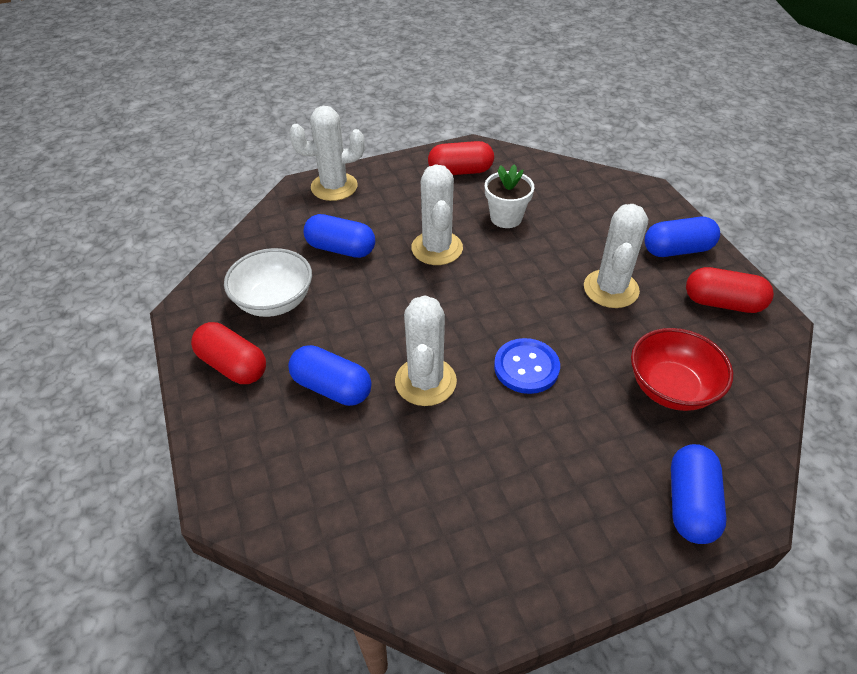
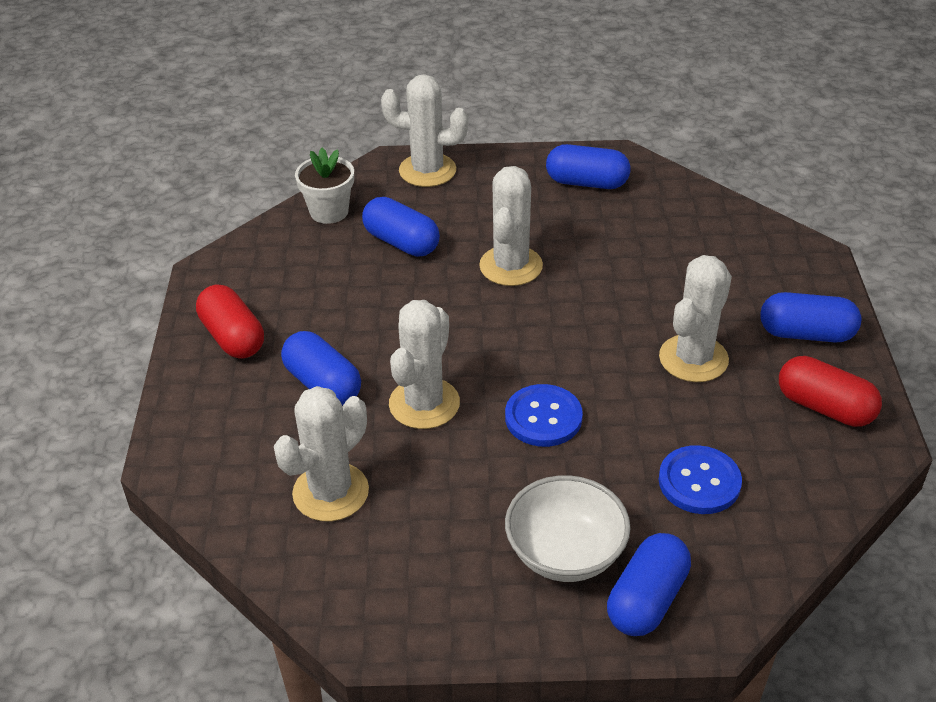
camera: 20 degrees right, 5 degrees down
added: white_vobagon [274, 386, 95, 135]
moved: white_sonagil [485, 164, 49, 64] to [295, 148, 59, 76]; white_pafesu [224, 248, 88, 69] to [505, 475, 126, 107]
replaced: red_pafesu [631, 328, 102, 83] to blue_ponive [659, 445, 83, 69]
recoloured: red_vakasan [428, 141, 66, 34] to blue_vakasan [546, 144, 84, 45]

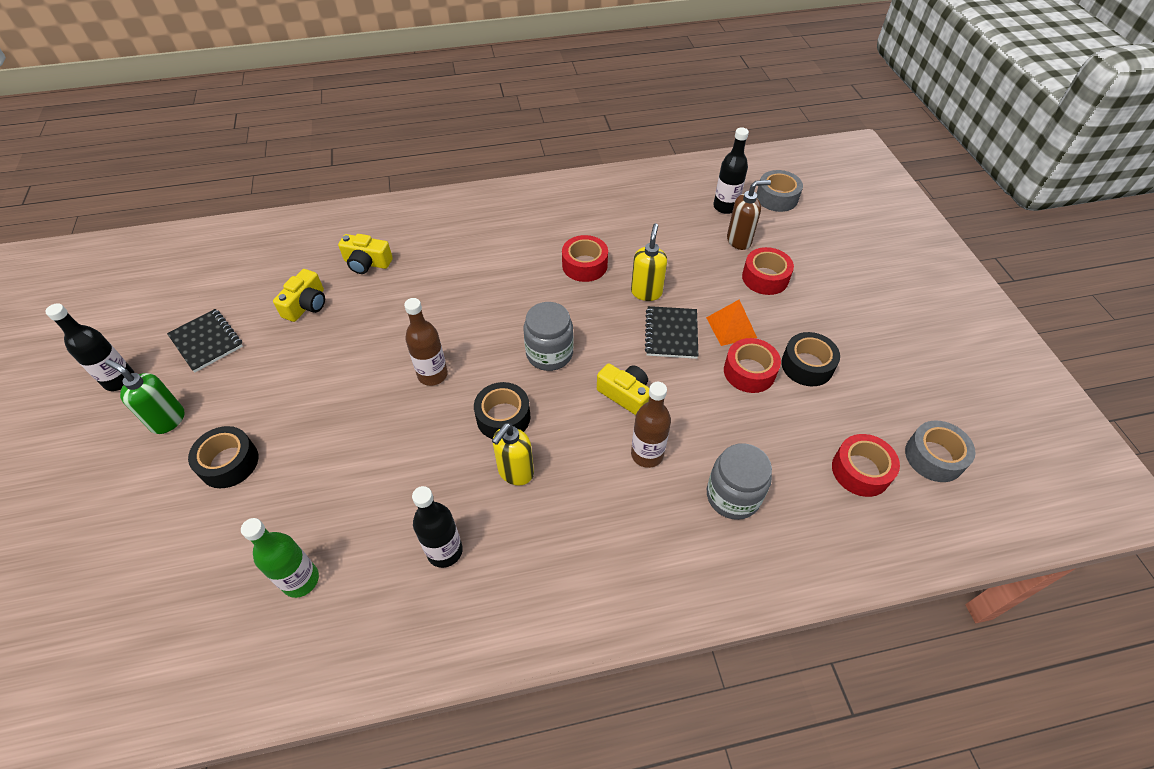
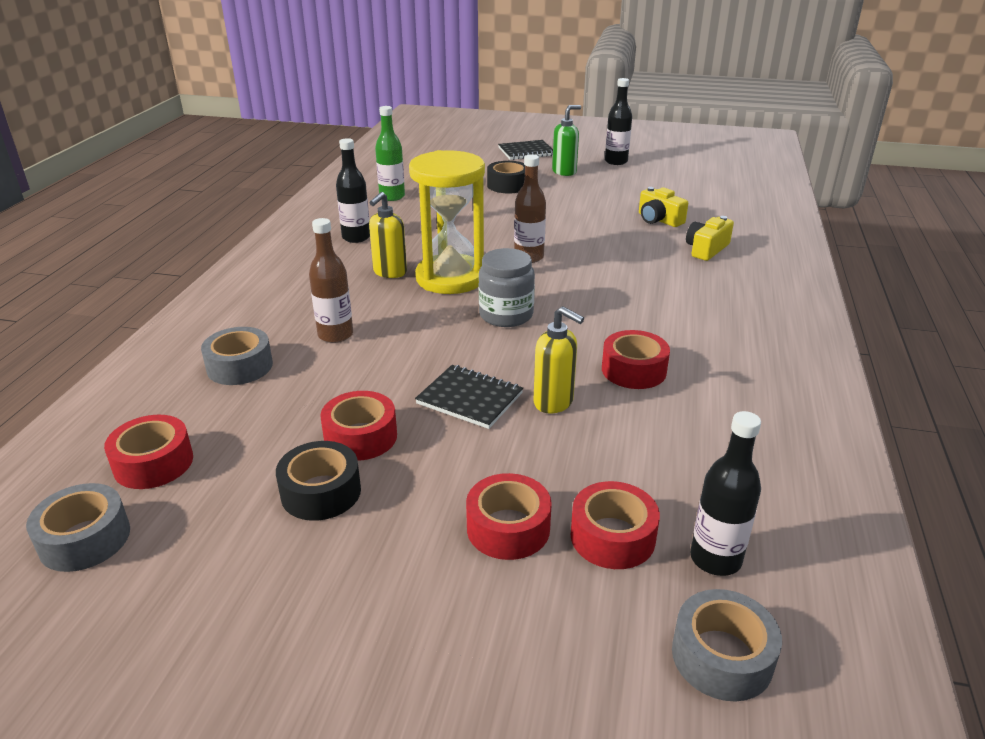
camera: 115 degrees right, 20 degrees down
removed: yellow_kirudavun [597, 364, 52, 51]; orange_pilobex [706, 300, 51, 46]
moved: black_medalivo [167, 309, 76, 64] to [498, 140, 55, 20]
replaced: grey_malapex [707, 443, 65, 77] to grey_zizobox [201, 327, 72, 58]; black_zizobox [474, 382, 56, 57] to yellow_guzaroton [409, 150, 76, 144]; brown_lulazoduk [727, 180, 44, 70] to red_zizobox [571, 481, 89, 88]
turned: yellow_lulazoduk [492, 423, 42, 63] = [369, 192, 38, 86] 120 degrees counterclockwise

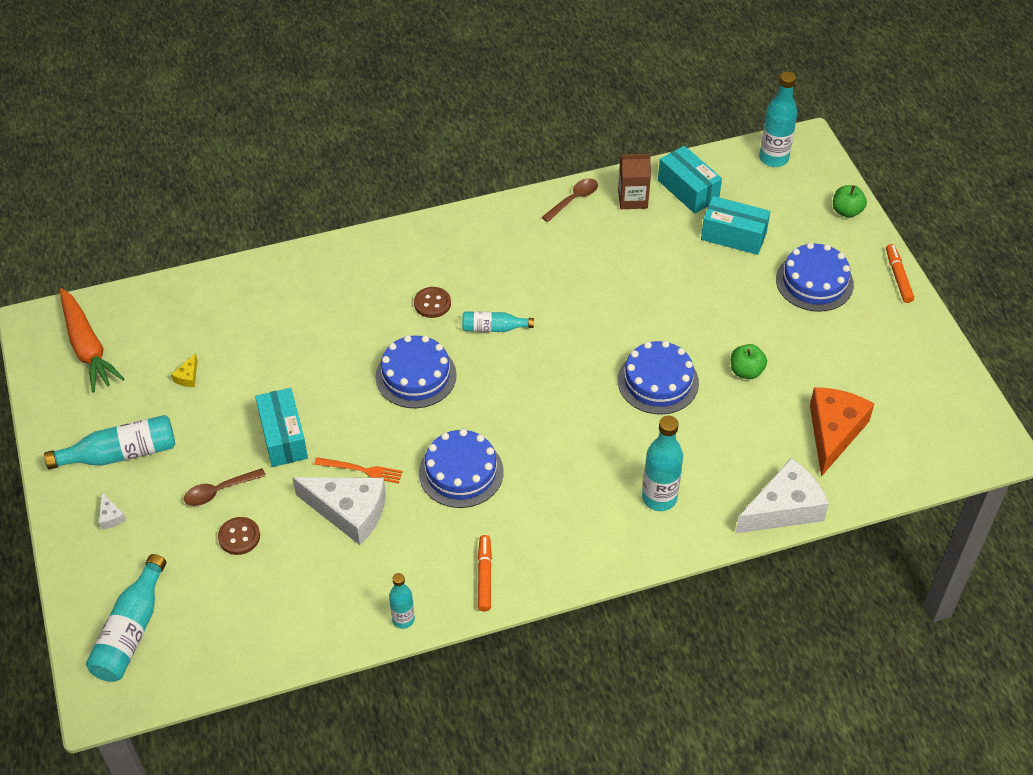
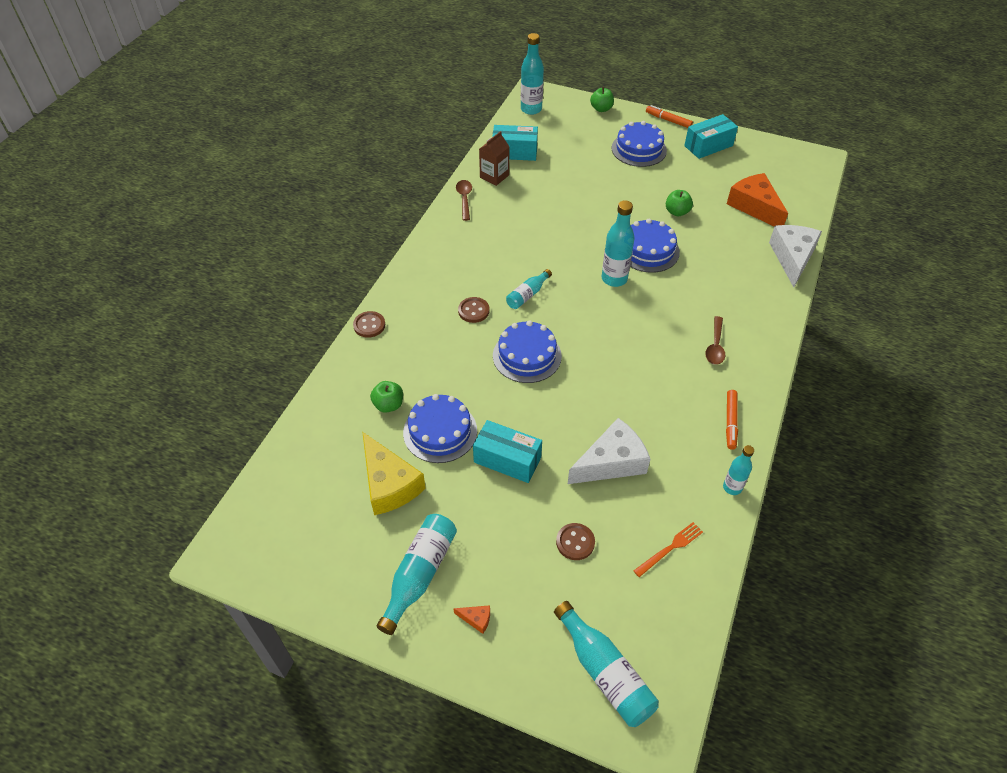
camera: 50 degrees left, 0 degrees up
removed: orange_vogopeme [60, 288, 64, 104]
added: brown_ponive [353, 311, 32, 27]; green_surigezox [370, 381, 33, 32]
moved: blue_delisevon [419, 429, 85, 79] to [403, 394, 74, 69]; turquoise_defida [642, 416, 41, 95] to [602, 200, 33, 87]; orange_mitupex [314, 457, 89, 27] to [634, 522, 69, 55]; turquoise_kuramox [701, 196, 69, 59] to [684, 114, 54, 45]; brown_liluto [184, 468, 82, 38] to [705, 316, 20, 49]
recoloured: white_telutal [99, 492, 27, 37] to orange_telutal [453, 605, 37, 29]
turned: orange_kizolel [478, 535, 14, 77] = [726, 390, 12, 60] 120 degrees counterclockwise
resized: yellow_telutal [171, 353, 27, 34] = [363, 432, 63, 83] x2.50

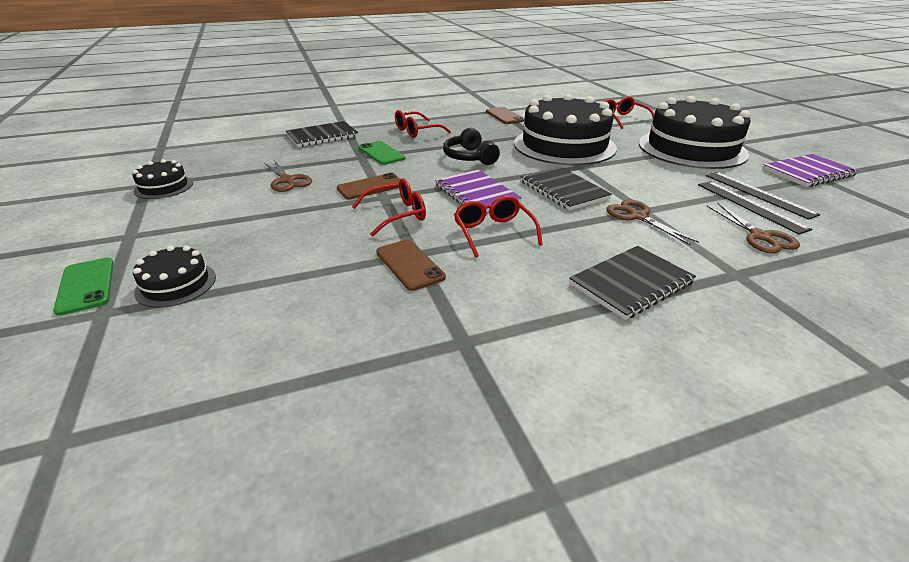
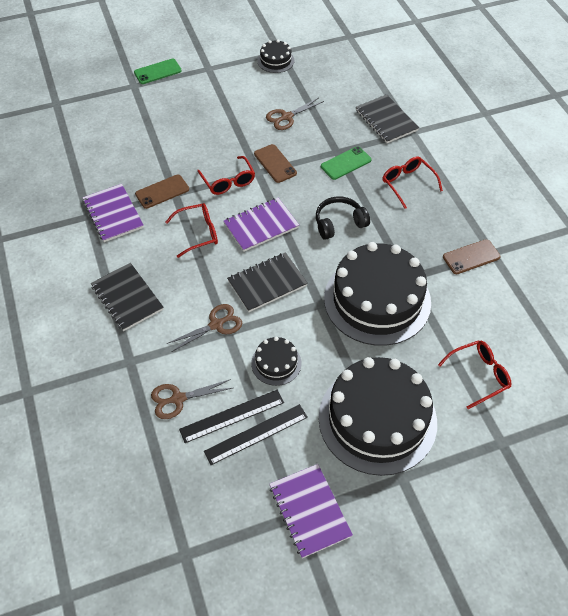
camera: 90 degrees right, 20 degrees up
added: purple_medalivo [82, 184, 62, 58]
moved: black_delisevon [133, 245, 83, 63] to [251, 337, 51, 49]

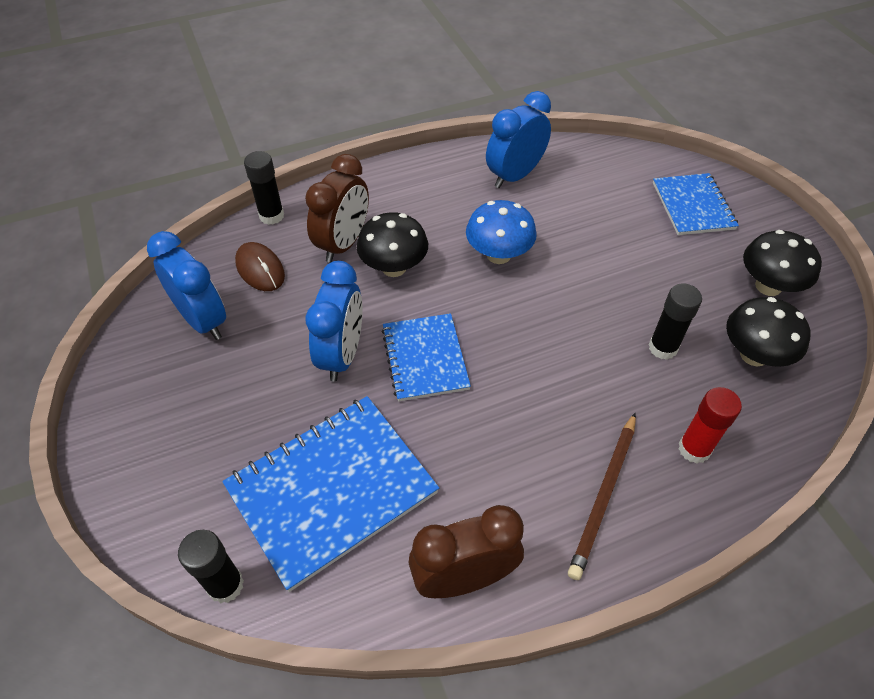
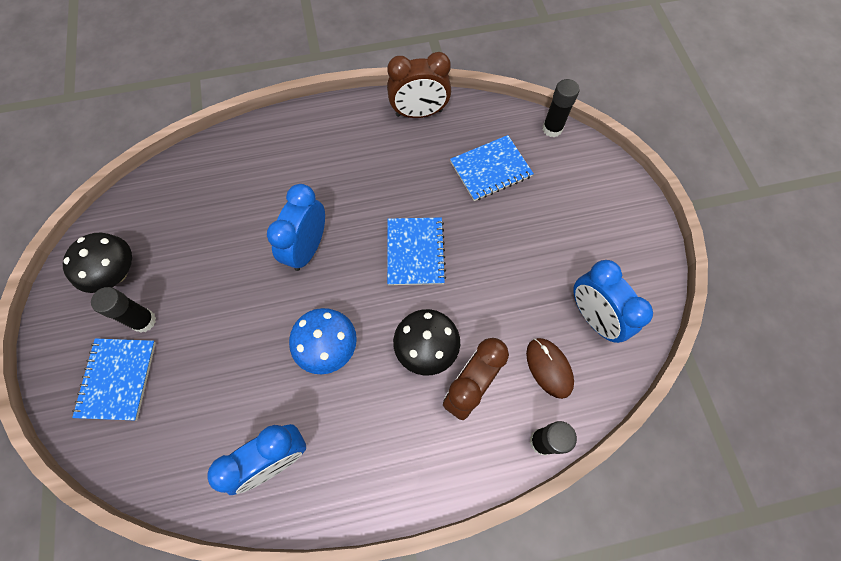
camera: 170 degrees left, 15 degrees up
removed: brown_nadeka [568, 413, 68, 167]; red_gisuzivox [678, 387, 64, 76]; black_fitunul [726, 297, 84, 70]
moved: black_gisuzivox [649, 284, 53, 76] to [91, 287, 65, 46]; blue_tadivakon [305, 261, 58, 121] to [267, 184, 58, 87]
resized: blue_medalivo [222, 396, 217, 196] = [450, 135, 84, 66] x0.62

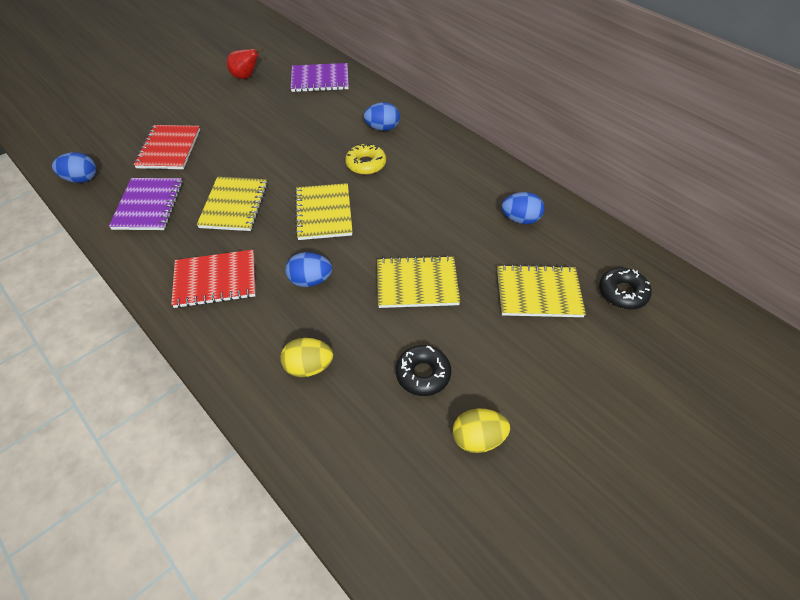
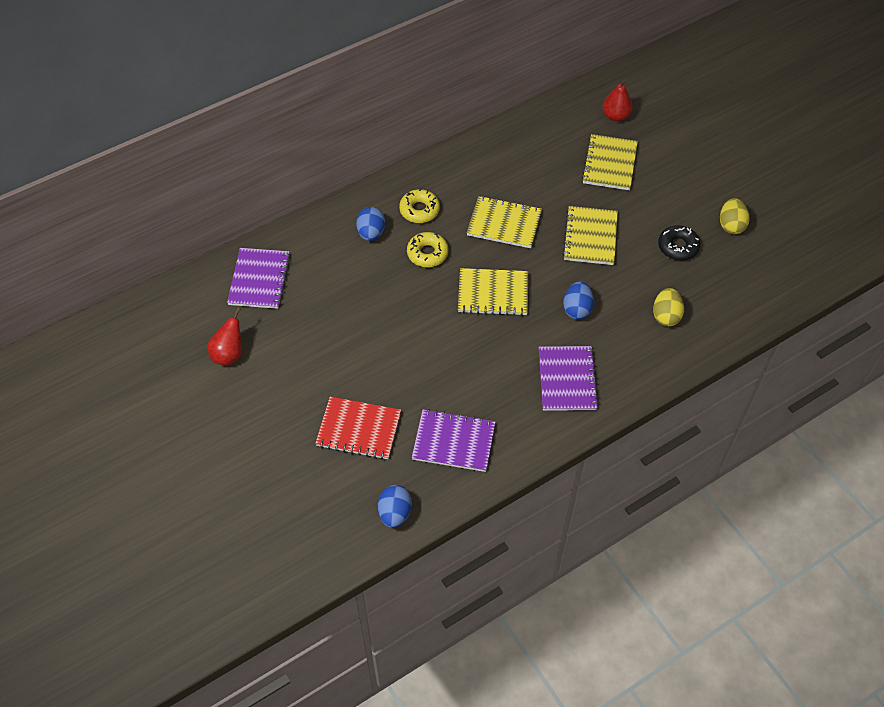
camera: 80 degrees left, 5 degrees up
removed: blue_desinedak [501, 192, 43, 32]
added: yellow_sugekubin [399, 189, 41, 34]
moved: yellow_medalivo [197, 177, 71, 54] to [467, 196, 75, 52]
replaced: black_sugekubin [599, 267, 53, 43] to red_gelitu [602, 78, 31, 44]
recoloured: red_medalivo [171, 250, 85, 58] to purple_medalivo [539, 346, 60, 65]

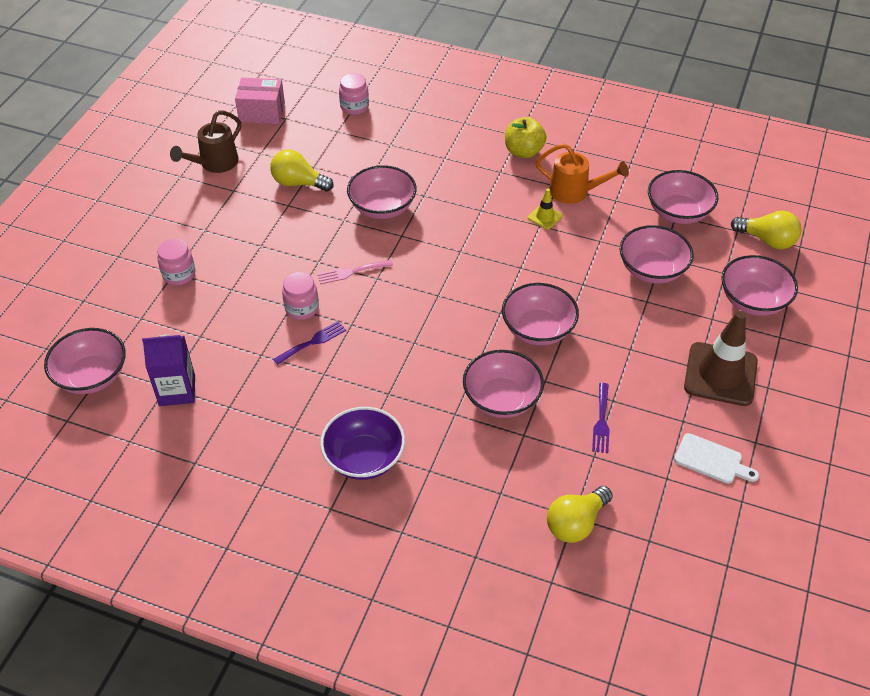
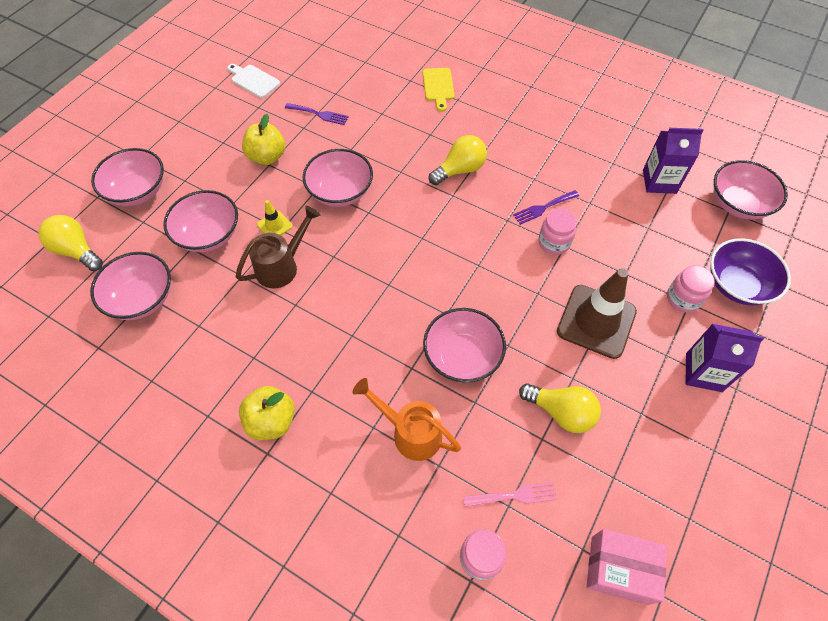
camera: 170 degrees left, 10 degrees up
removed: pink_pafesu [463, 350, 81, 68]
added: yellow_surigezox [242, 114, 43, 51]; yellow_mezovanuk [423, 68, 32, 44]; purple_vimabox [686, 324, 78, 68]
moved: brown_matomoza [170, 110, 71, 63] to [236, 206, 84, 82]; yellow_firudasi [528, 188, 35, 42] to [257, 200, 36, 35]; orange_matomoza [535, 143, 94, 61] to [352, 378, 109, 83]; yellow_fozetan [547, 486, 66, 57] to [429, 135, 58, 50]; pink_mitupex [318, 260, 75, 24] to [463, 482, 94, 25]; brown_firudasi [684, 311, 74, 95] to [557, 268, 80, 91]; purple_pafesu [320, 407, 85, 73] to [710, 238, 81, 68]
turned: purple_mitupex [592, 383, 18, 70] = [285, 103, 64, 22] 90 degrees clockwise

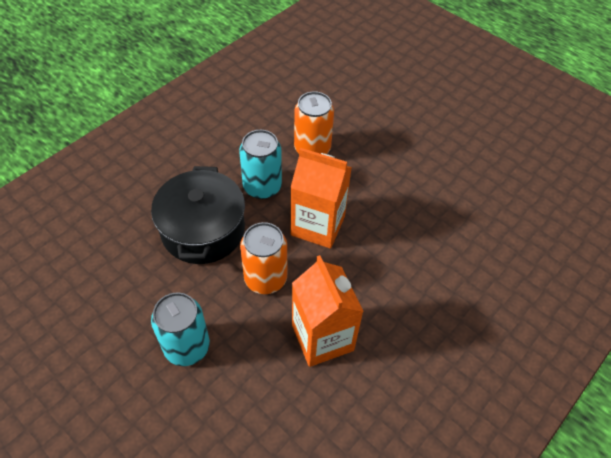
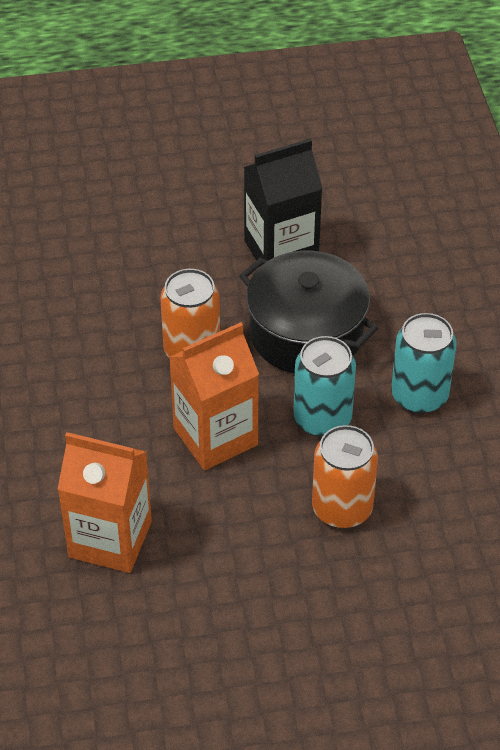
camera: 130 degrees right, 5 degrees down
added: black_vimabox [244, 139, 79, 127]
moved: orange_vimabox [292, 255, 72, 112] to [58, 432, 94, 141]; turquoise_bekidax [151, 293, 59, 73] to [391, 313, 66, 101]

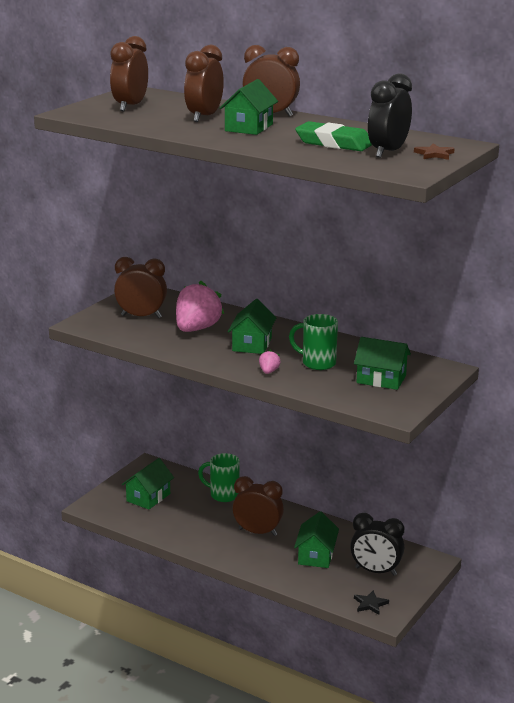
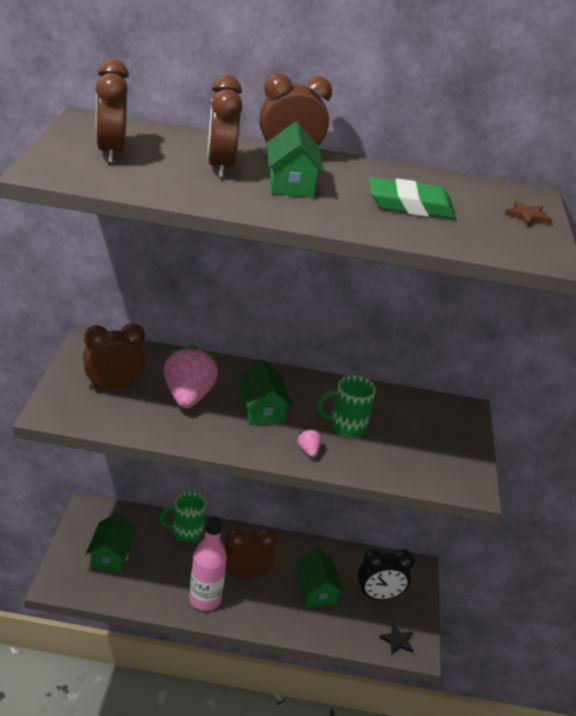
camera: 30 degrees left, 10 degrees up
removed: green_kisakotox [354, 337, 57, 53]; black_tadivakon [368, 73, 44, 85]
added: pink_defida [189, 516, 38, 95]

